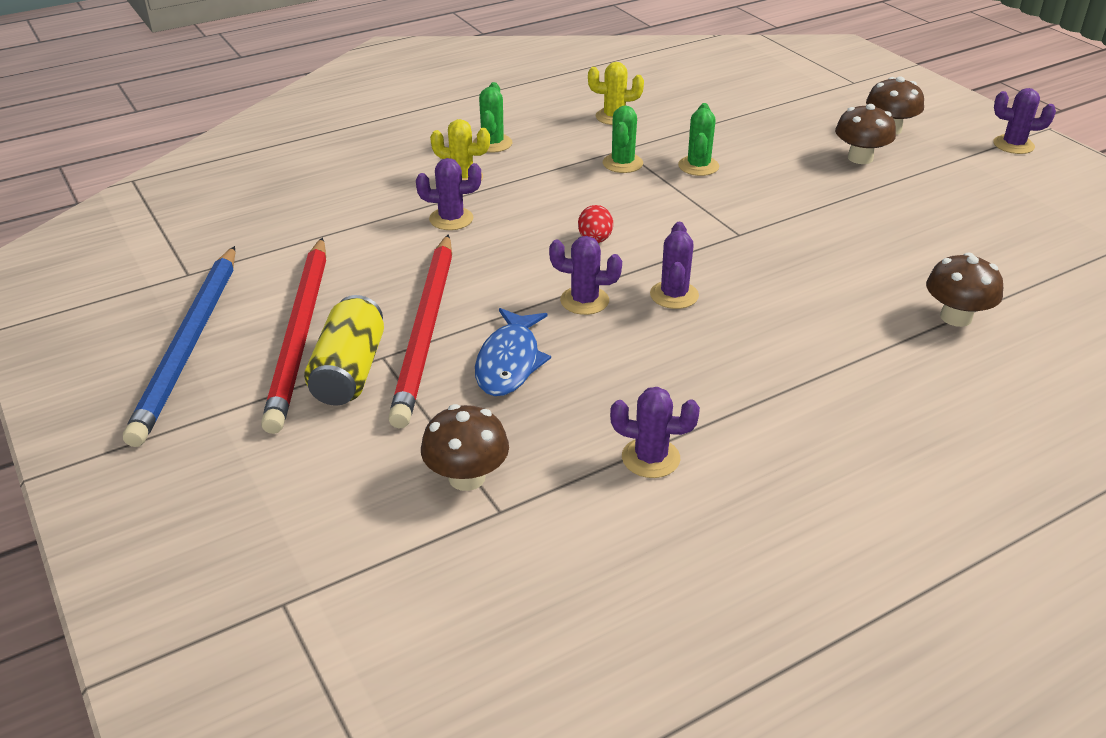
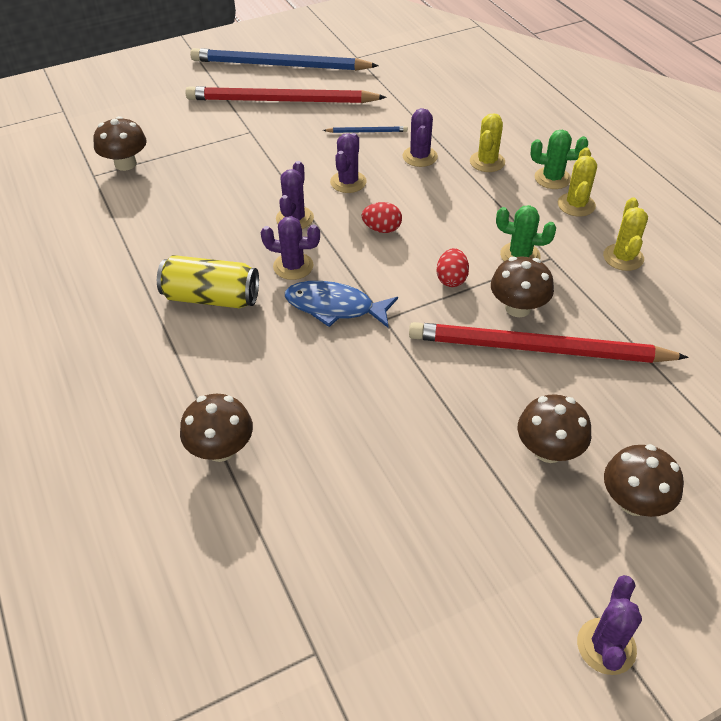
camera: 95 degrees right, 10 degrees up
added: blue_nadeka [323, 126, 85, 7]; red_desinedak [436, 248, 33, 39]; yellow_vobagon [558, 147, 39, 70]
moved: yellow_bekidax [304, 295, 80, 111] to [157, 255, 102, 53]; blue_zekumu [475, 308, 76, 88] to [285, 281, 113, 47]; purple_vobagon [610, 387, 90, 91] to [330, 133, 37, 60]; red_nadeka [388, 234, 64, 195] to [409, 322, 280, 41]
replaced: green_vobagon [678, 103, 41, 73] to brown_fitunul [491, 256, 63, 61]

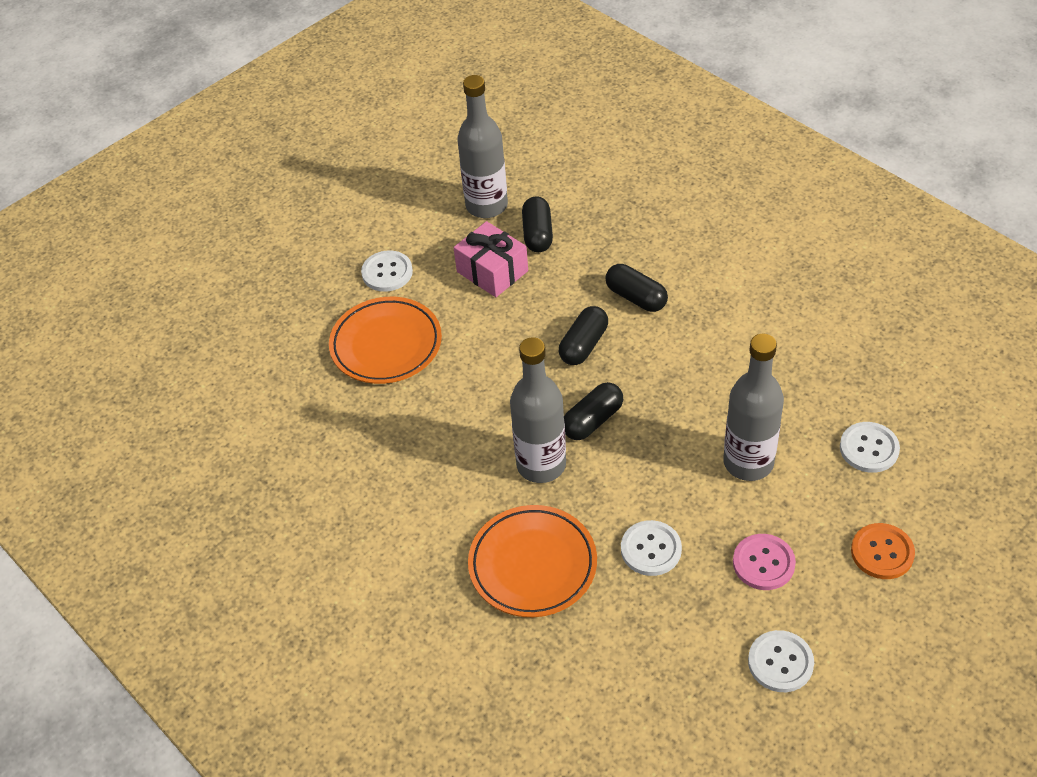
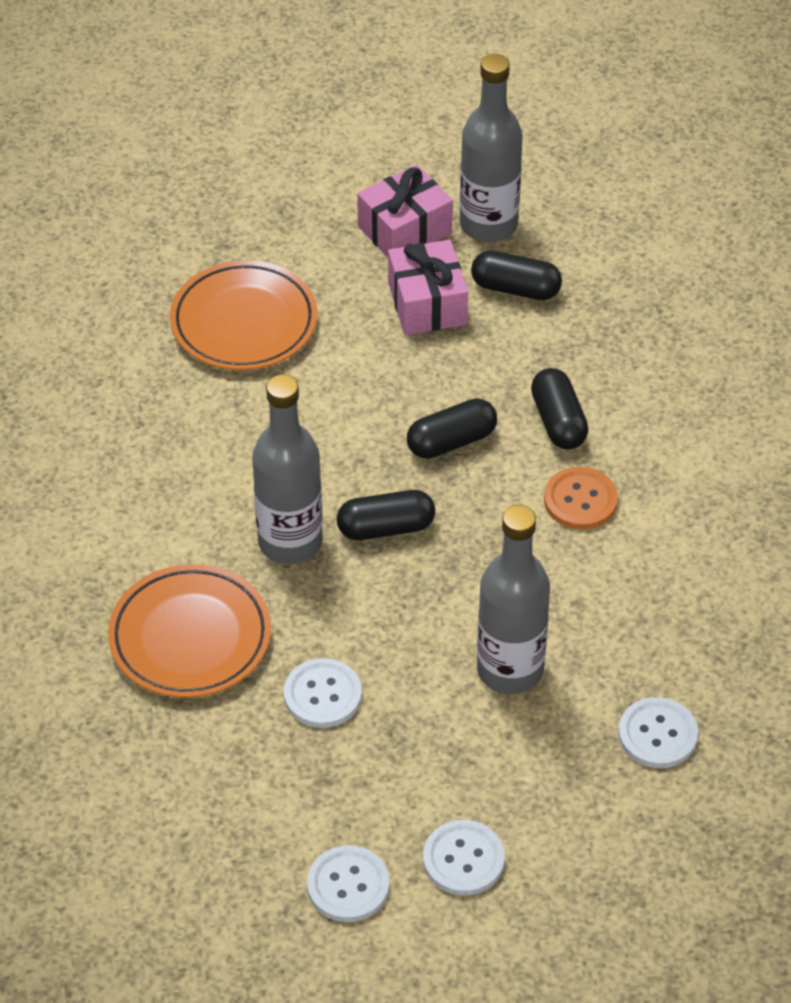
camera: 30 degrees right, 0 degrees up
removed: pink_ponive [733, 534, 63, 56]
added: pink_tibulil [357, 164, 96, 93]
moved: white_ponive [361, 251, 52, 41] to [423, 820, 82, 75]; orange_ponive [851, 523, 64, 56] to [544, 467, 74, 62]
turned: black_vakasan [522, 196, 31, 56] = [471, 251, 91, 49] 75 degrees clockwise

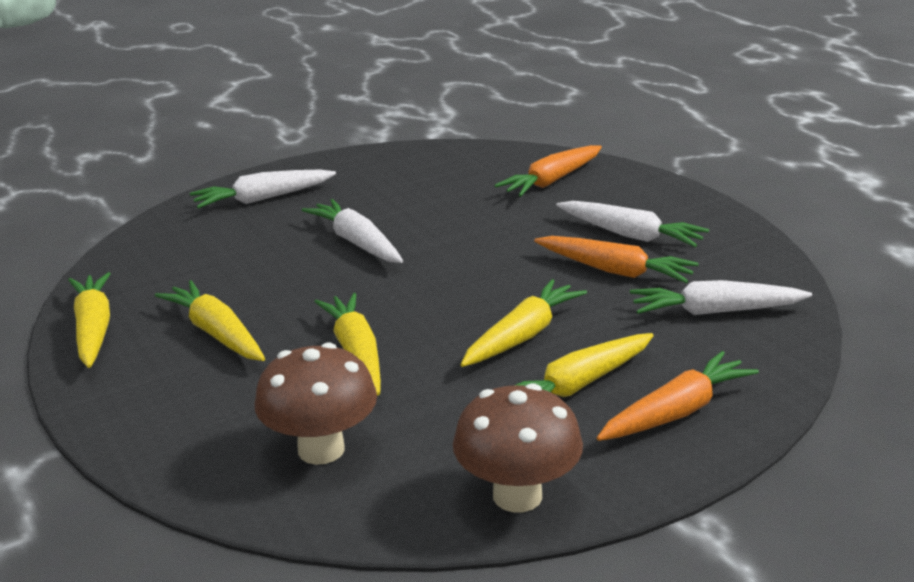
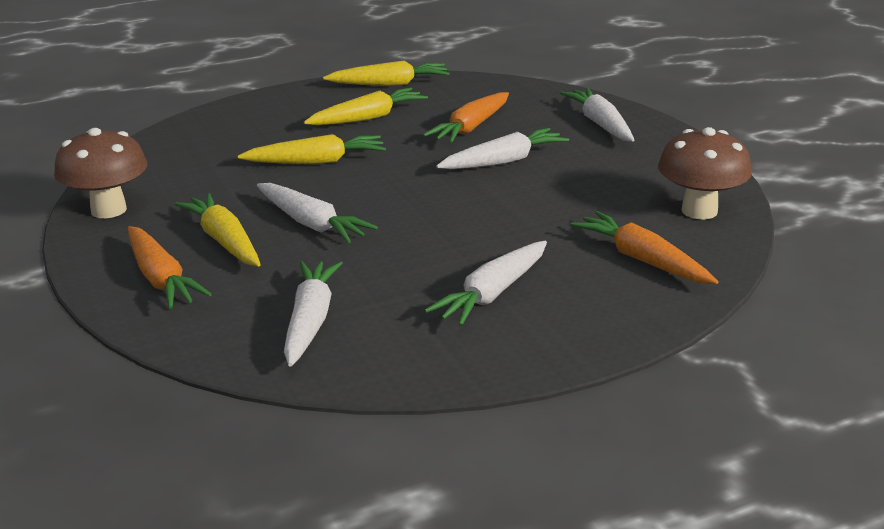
camera: 95 degrees right, 0 degrees up
moved: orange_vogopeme [534, 236, 165, 47] to [423, 92, 86, 51]; brown_fitunul [255, 343, 122, 122] to [658, 127, 94, 92]
recoloured: yellow_vogopeme [460, 279, 127, 88] to white_vogopeme [257, 183, 121, 60]

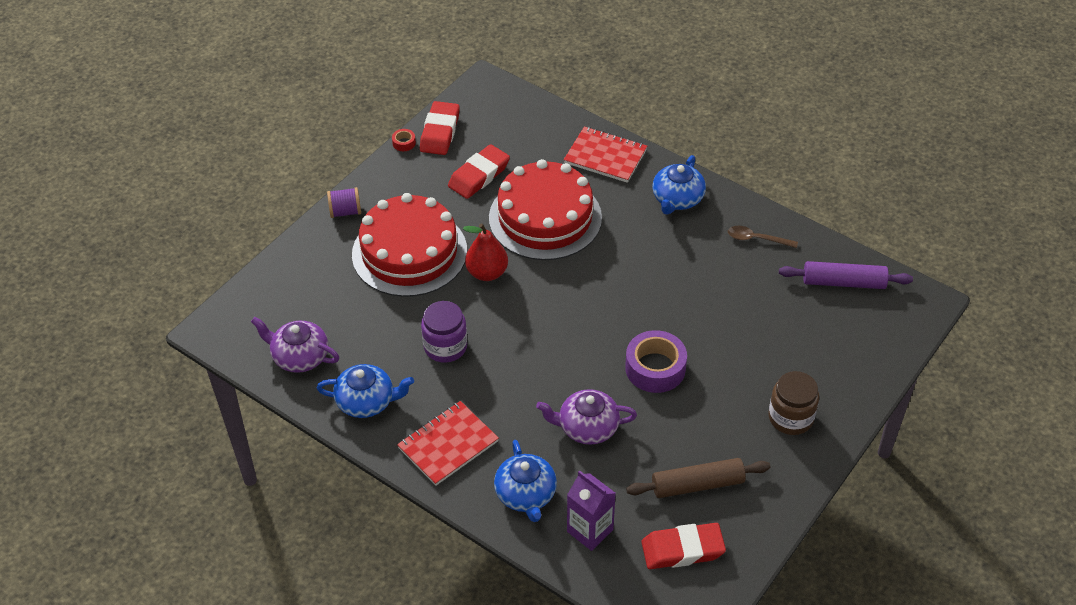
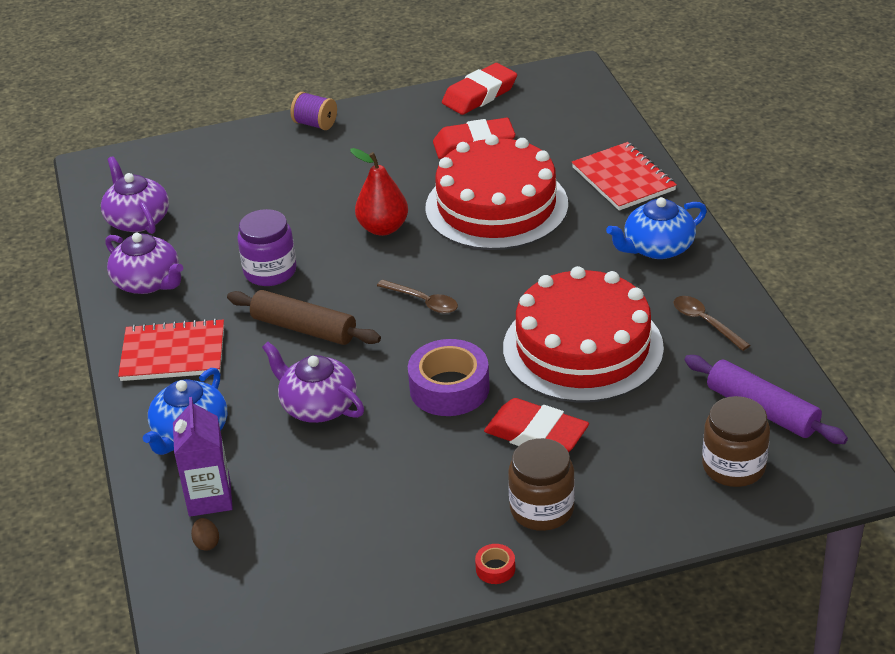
camera: 40 degrees right, 10 degrees down
added: brown_desinedak [191, 518, 28, 33]; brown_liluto [377, 280, 81, 34]; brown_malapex [702, 396, 68, 91]
moved: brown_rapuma [626, 458, 144, 40] to [227, 290, 154, 55]; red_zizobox [392, 129, 24, 22] to [475, 544, 40, 40]; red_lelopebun [641, 523, 85, 46] to [484, 398, 105, 54]; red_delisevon [352, 193, 115, 104] to [503, 266, 161, 137]
recoloured: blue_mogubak [317, 364, 97, 54] to purple_mogubak [105, 233, 78, 61]

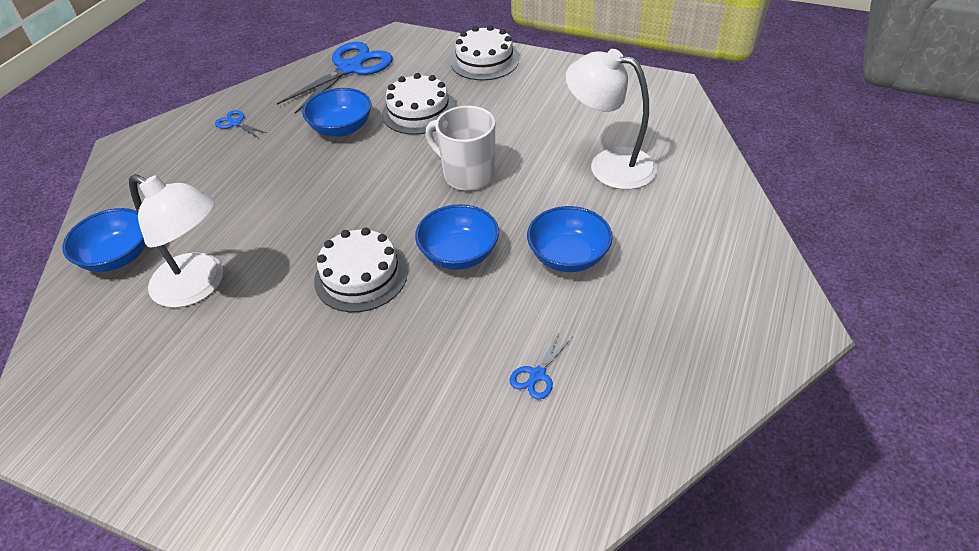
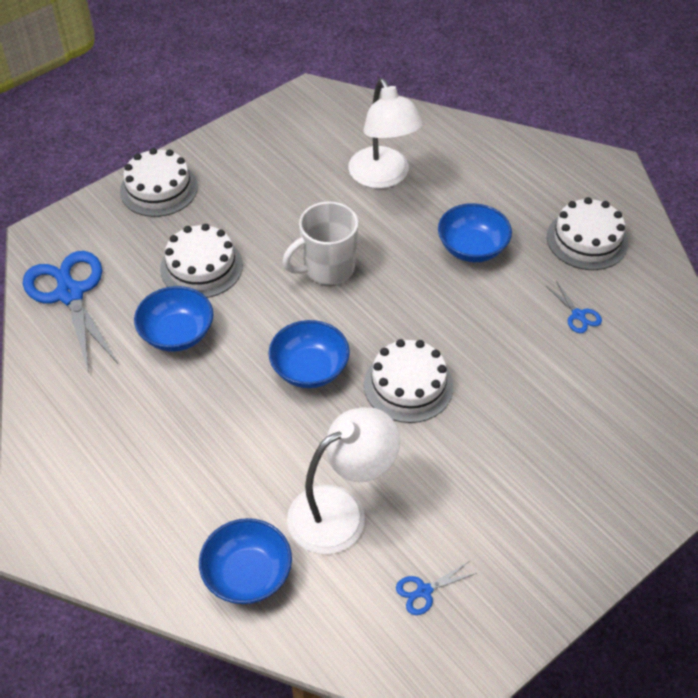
camera: 65 degrees left, 5 degrees up
added: white_delisevon [547, 197, 81, 73]
moved: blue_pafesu [415, 204, 84, 66] to [268, 320, 82, 68]; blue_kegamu [215, 110, 52, 28] to [396, 562, 81, 53]
turned: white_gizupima [566, 49, 91, 141] = [348, 78, 76, 111] 75 degrees counterclockwise

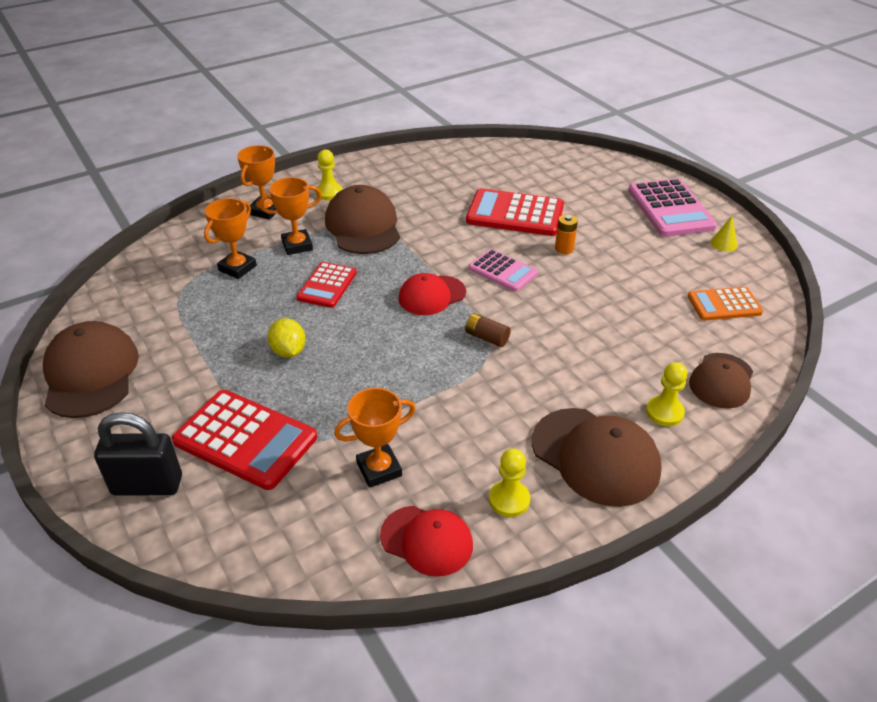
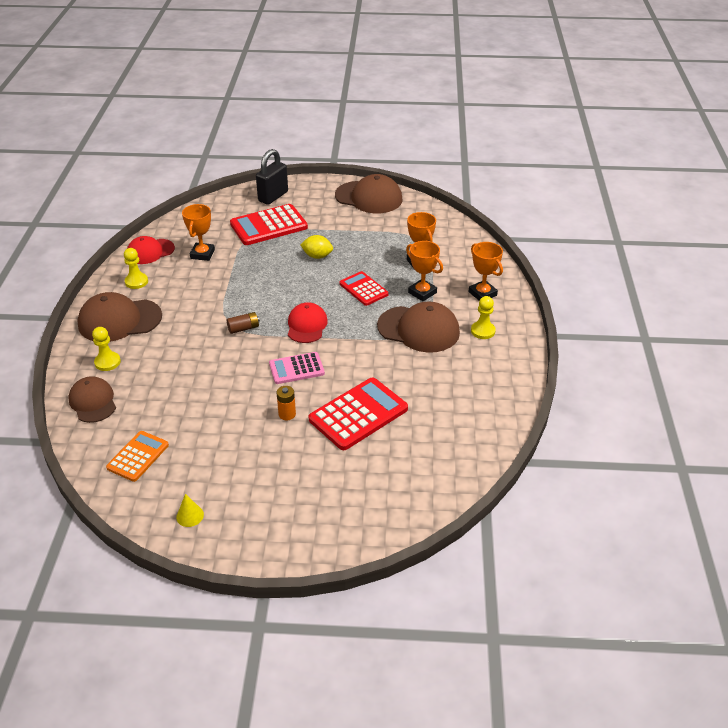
camera: 125 degrees right, 0 degrees up
removed: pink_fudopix [628, 178, 89, 59]
turned: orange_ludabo [260, 177, 62, 78] = [406, 241, 37, 60] 60 degrees counterclockwise

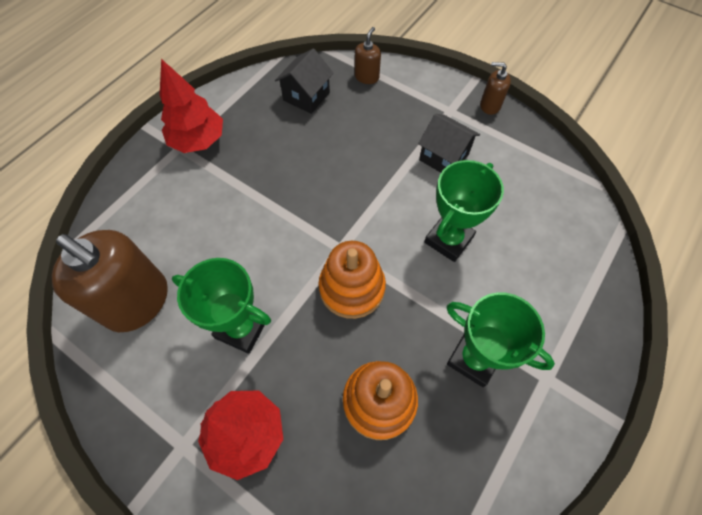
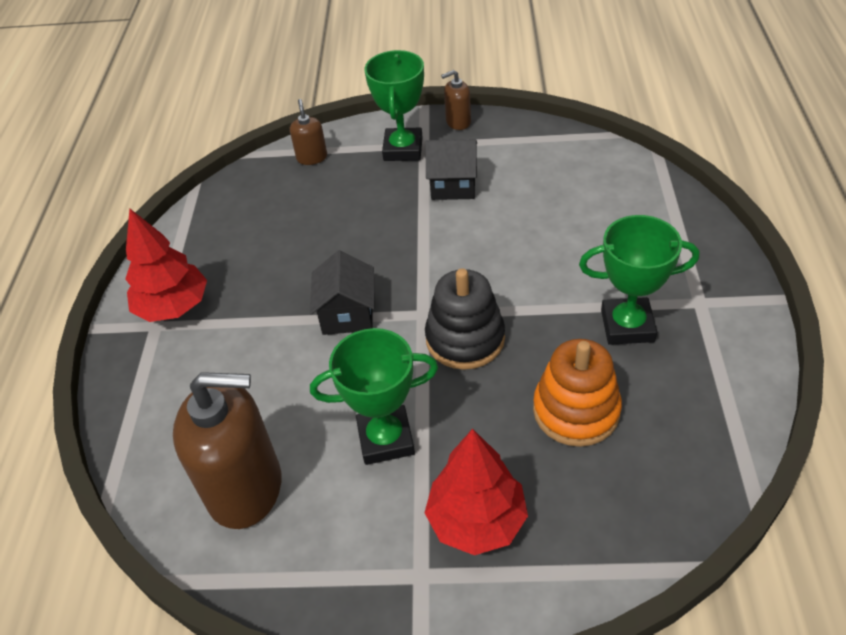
camera: 30 degrees left, 15 degrees down
moved: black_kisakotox [275, 48, 59, 66] to [310, 250, 65, 85]; green_ludabo [424, 160, 80, 102] to [364, 50, 60, 111]
recoloured: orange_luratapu [318, 241, 68, 78] to black_luratapu [425, 268, 80, 102]

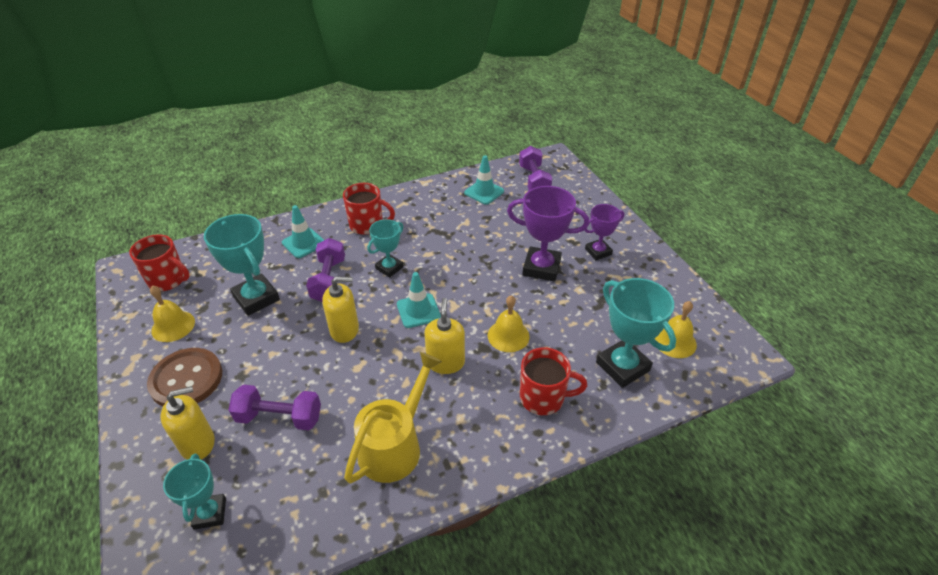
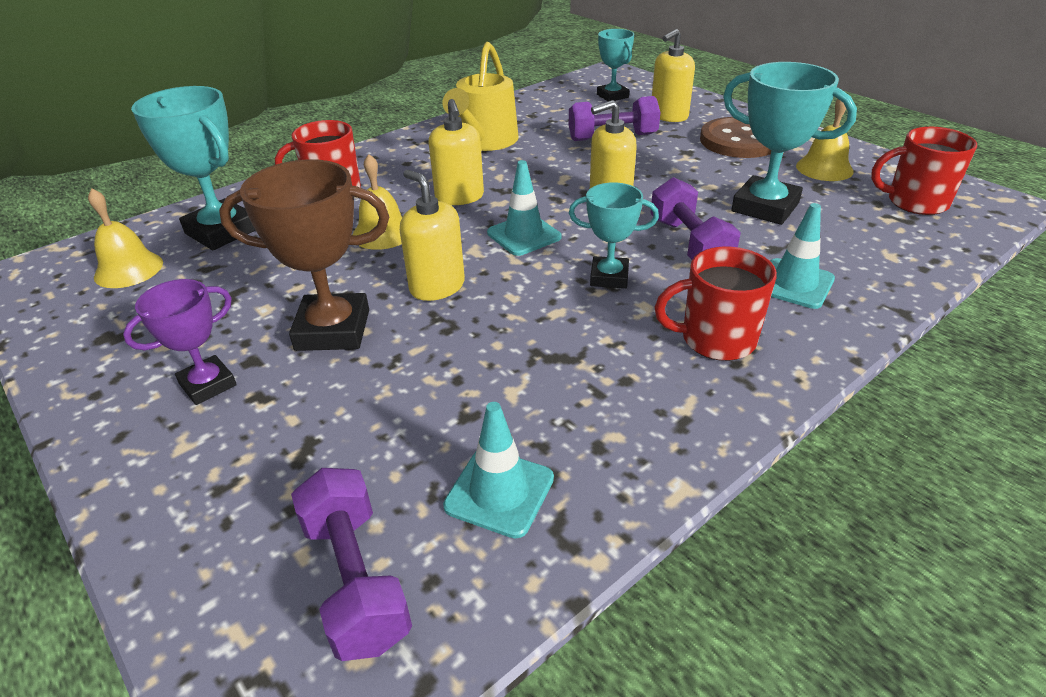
camera: 165 degrees right, 5 degrees down
added: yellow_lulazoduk [400, 170, 65, 131]
recoloured: purple_ludabo [507, 186, 82, 96] to brown_ludabo [219, 159, 170, 192]
turned: turquoise_ludabo [367, 219, 37, 59] = [569, 182, 90, 106] 75 degrees clockwise

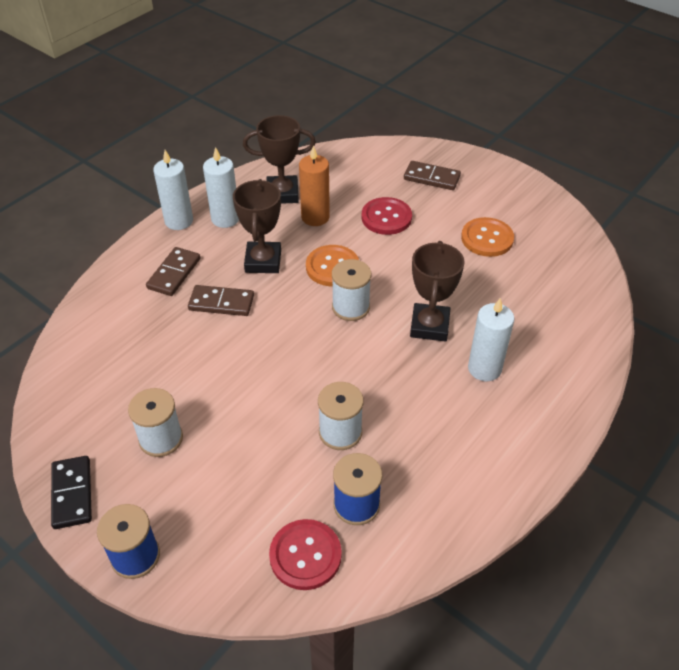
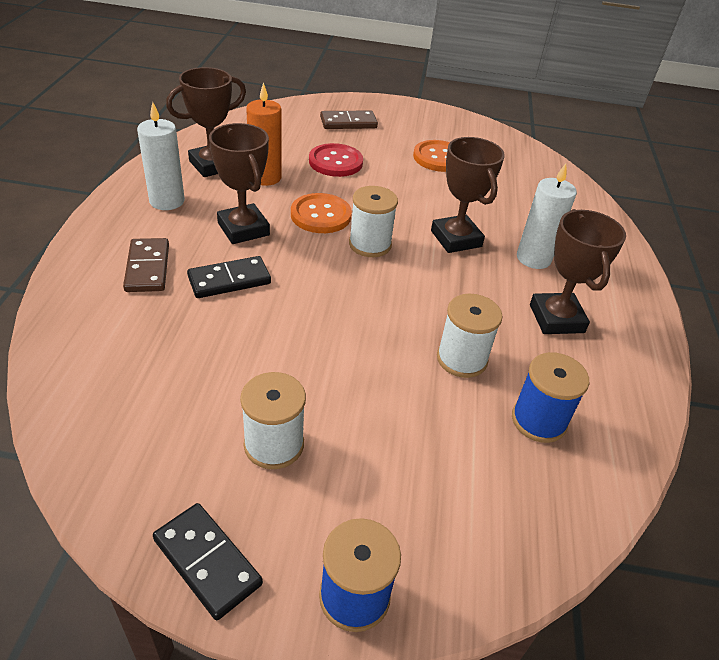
camera: 35 degrees left, 5 degrees down
removed: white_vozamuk [153, 150, 40, 80]; red_ponive [269, 519, 73, 71]
added: brown_ludabo [530, 209, 96, 125]
recoloured: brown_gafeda [188, 285, 66, 31] to black_gafeda [187, 256, 84, 42]

